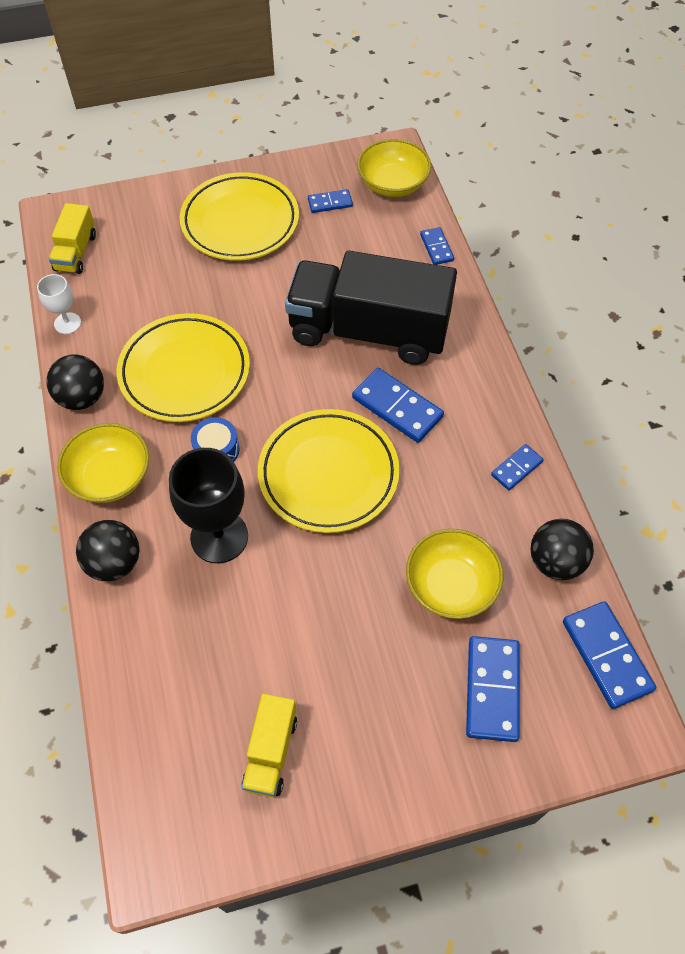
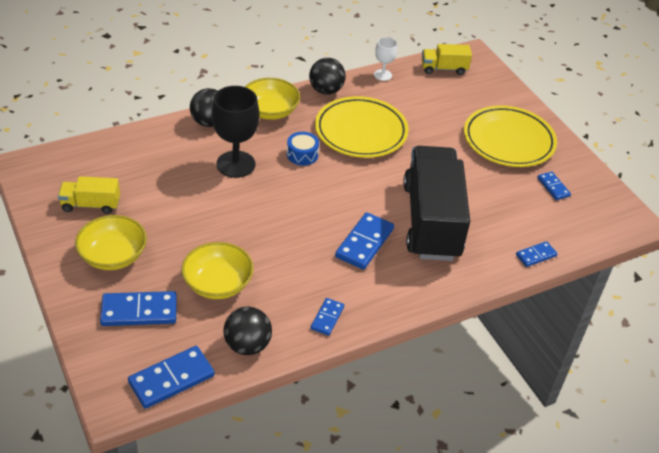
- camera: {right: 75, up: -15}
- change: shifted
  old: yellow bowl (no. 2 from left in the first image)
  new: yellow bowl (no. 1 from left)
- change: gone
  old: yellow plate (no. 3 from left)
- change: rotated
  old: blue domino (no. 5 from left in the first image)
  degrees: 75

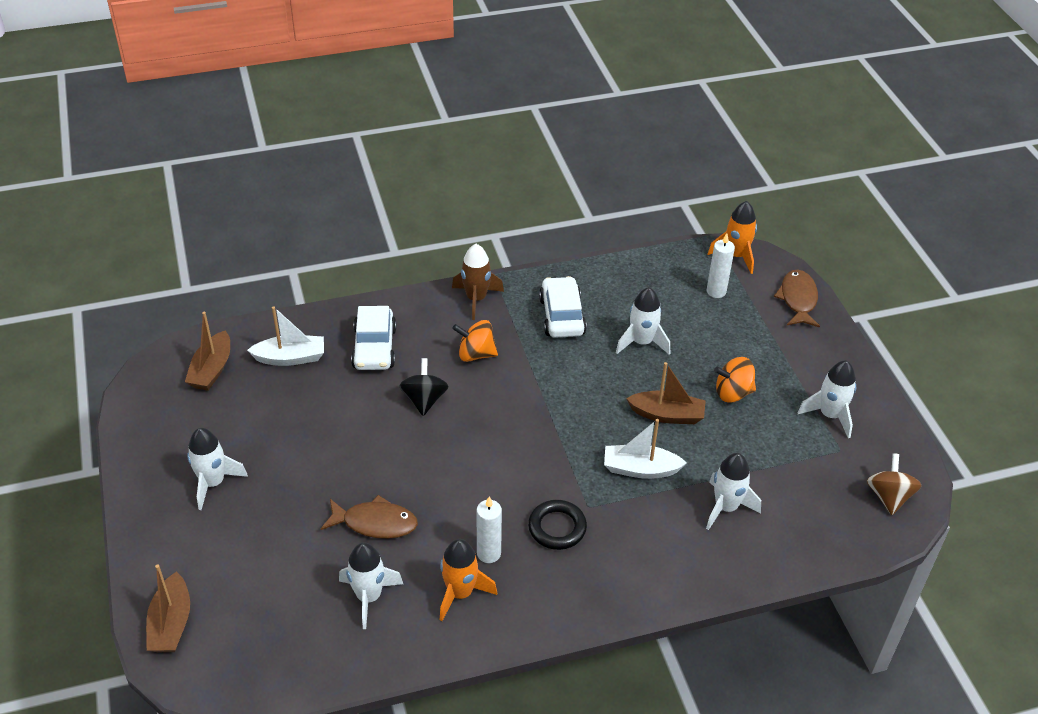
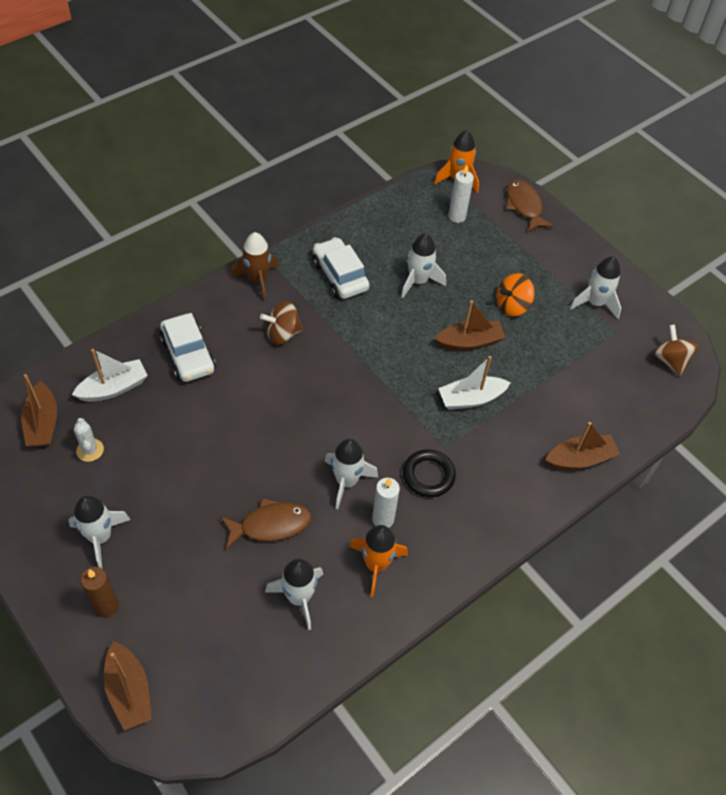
- camera: {right: -25, up: 10}
- change: repainted
  old: orange spinning top (no. 1 from left)
  new: brown spinning top (no. 1 from left)
- change: gone
  old: black spinning top
- change: shifted
  old: white rocket (no. 4 from left in the first image)
  new: white rocket (no. 3 from left)
- change: new
  new: white cactus
- change: new
  new: brown boat (no. 4 from left)
- change: new
  new: brown candle

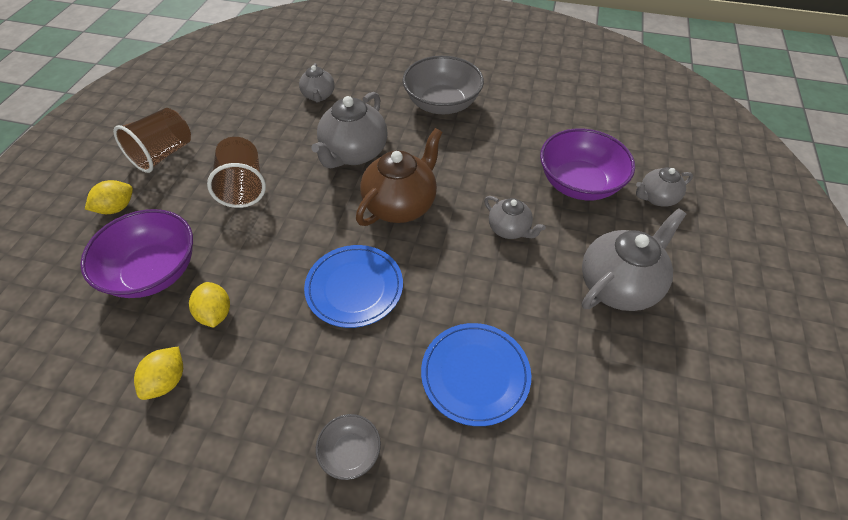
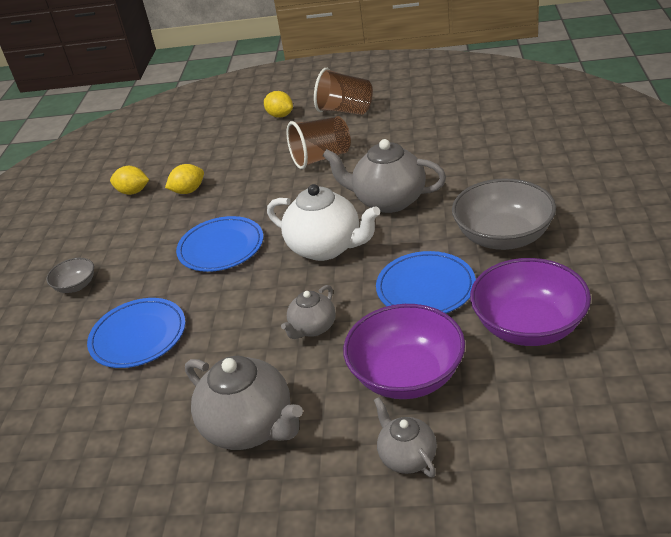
- camera: {right: 85, up: -15}
- change: gone
  old: grey teapot (no. 1 from left)
- change: repainted
  old: brown teapot
  new: white teapot
- change: shifted
  old: purple bowl (no. 1 from left in the first image)
  new: purple bowl (no. 2 from left)
- change: new
  new: blue plate (no. 3 from left)

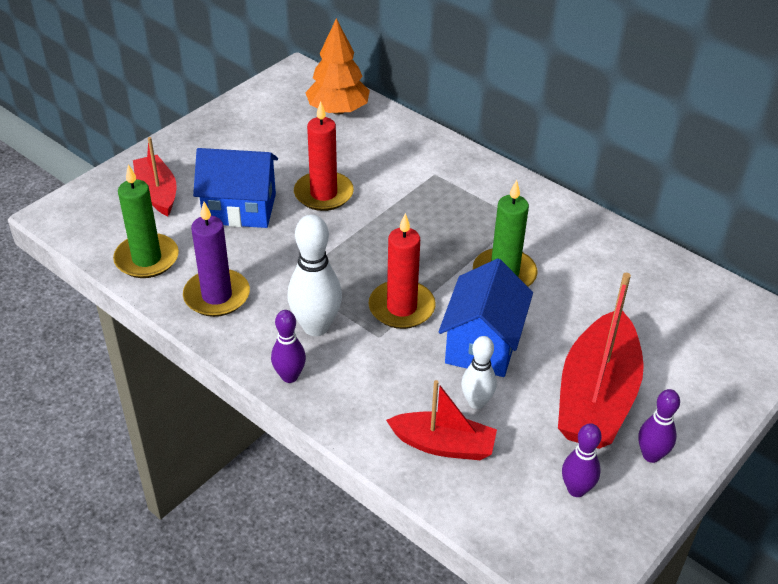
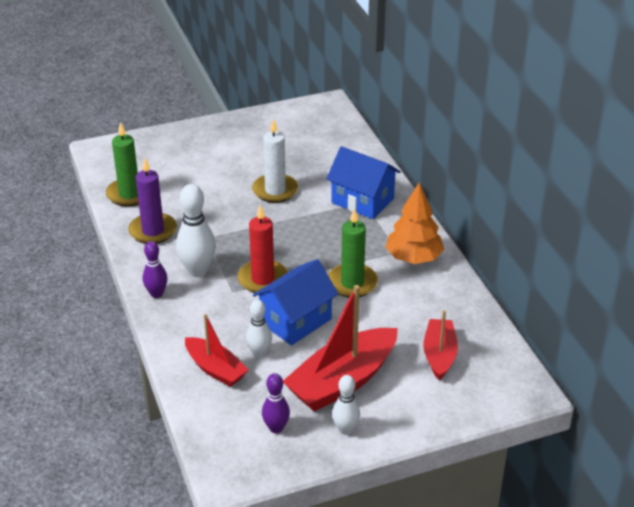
- camera: {right: 30, up: -5}
- change: shifted
  old: orange tree
- change: repainted
  old: red candle (no. 1 from left)
  new: white candle
- change: shifted
  old: red boat (no. 1 from left in the first image)
  new: red boat (no. 3 from left)
- change: shifted
  old: blue house (no. 1 from left in the first image)
  new: blue house (no. 2 from left)
- change: repainted
  old: purple bowling pin (no. 3 from left)
  new: white bowling pin (no. 3 from left)

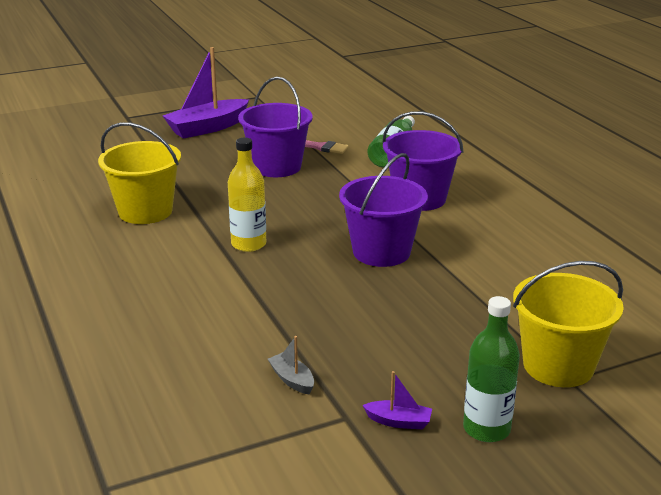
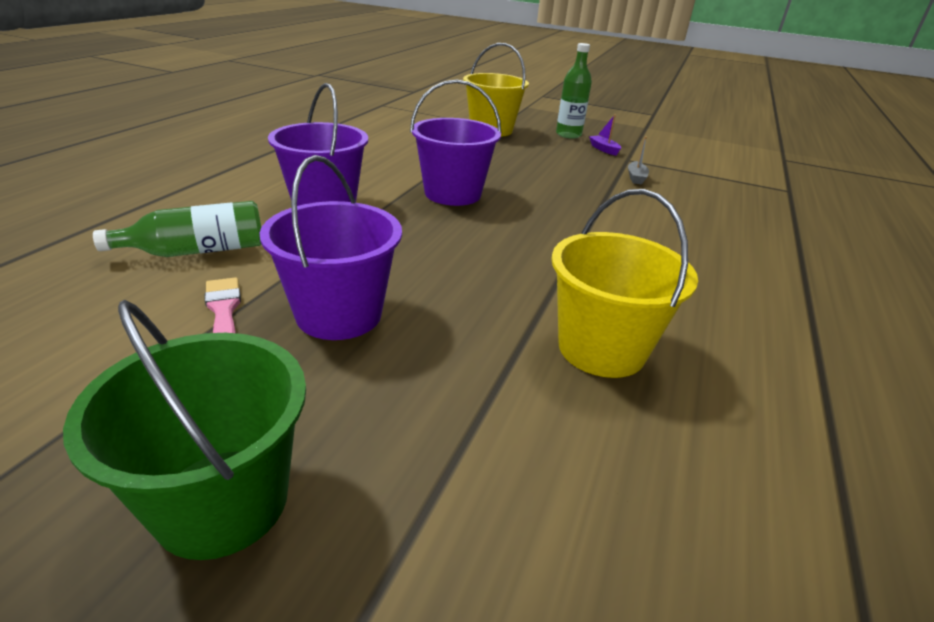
- camera: {right: -135, up: 5}
- change: swapped
  old: purple boat (no. 1 from left)
  new: green bucket
- change: gone
  old: yellow bottle

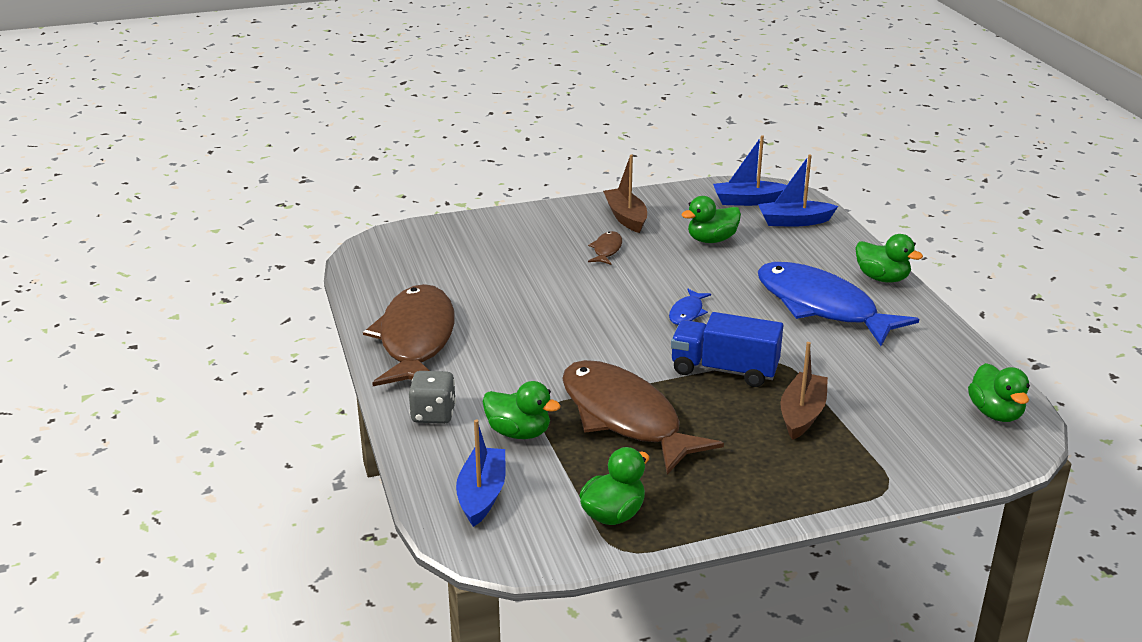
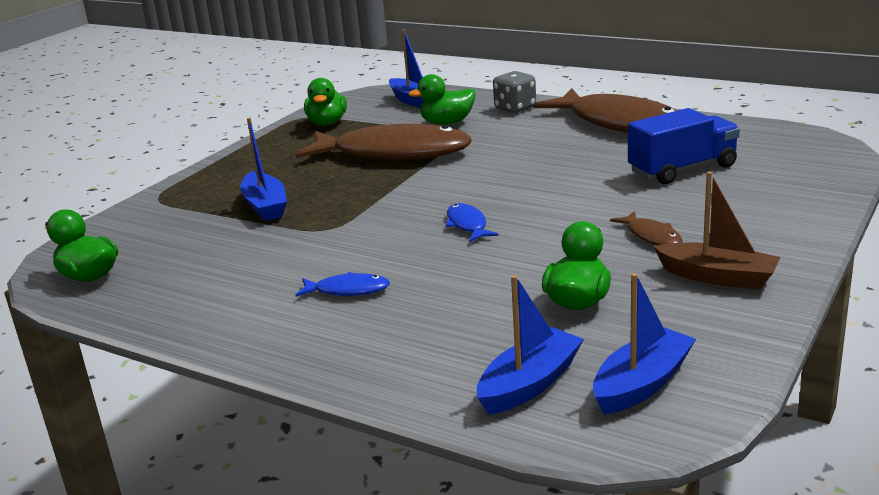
- camera: {right: 140, up: -5}
- change: gone
  old: green duck (no. 4 from left)
- change: scaled
  old: blue fish (no. 2 from left in the first image)
  factor: 0.41
- change: shifted
  old: blue truck
- change: repainted
  old: brown boat (no. 2 from left)
  new: blue boat (no. 1 from left)

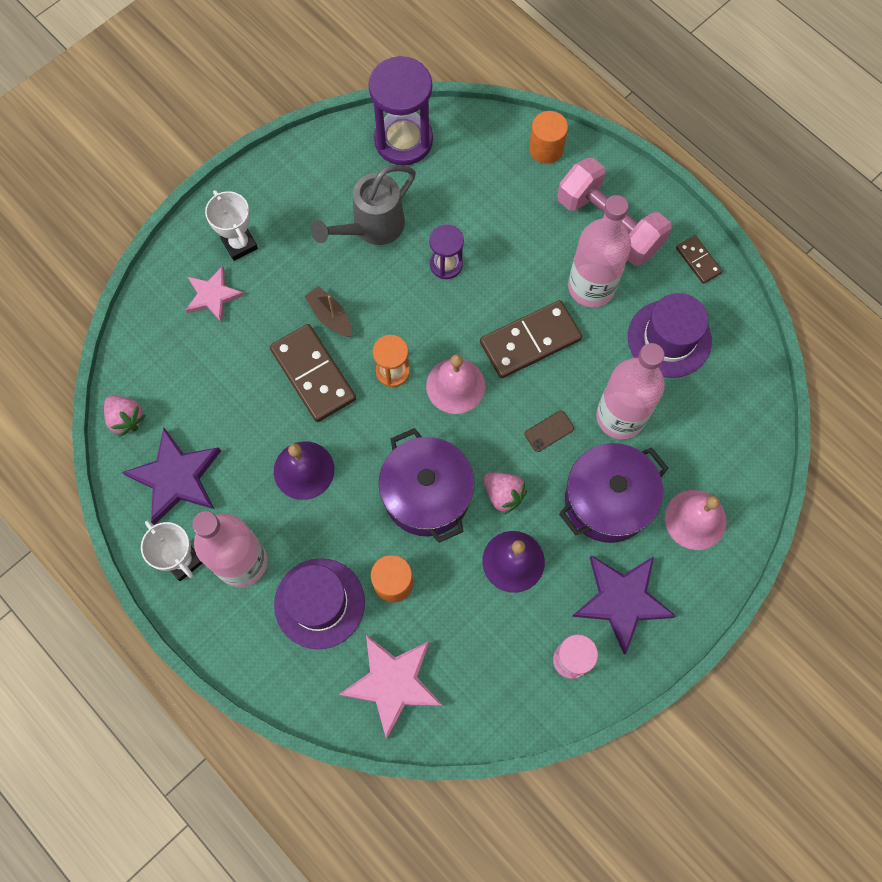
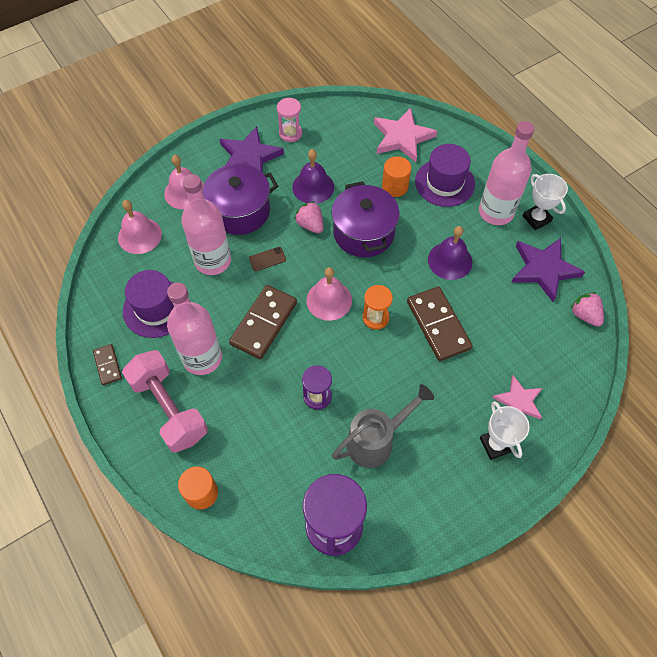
- camera: {right: -170, up: -10}
- change: gone
  old: brown boat
- change: rotated
  old: brown domino (no. 2 from left)
  degrees: -45
- change: new
  new: pink bell (no. 1 from left)

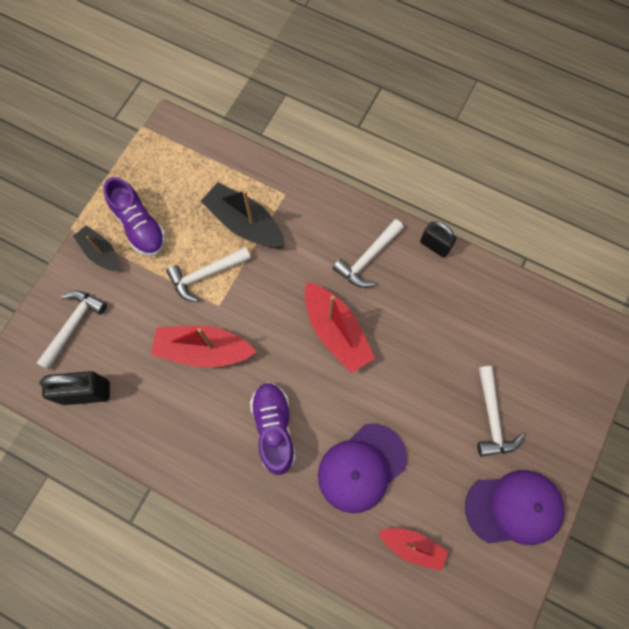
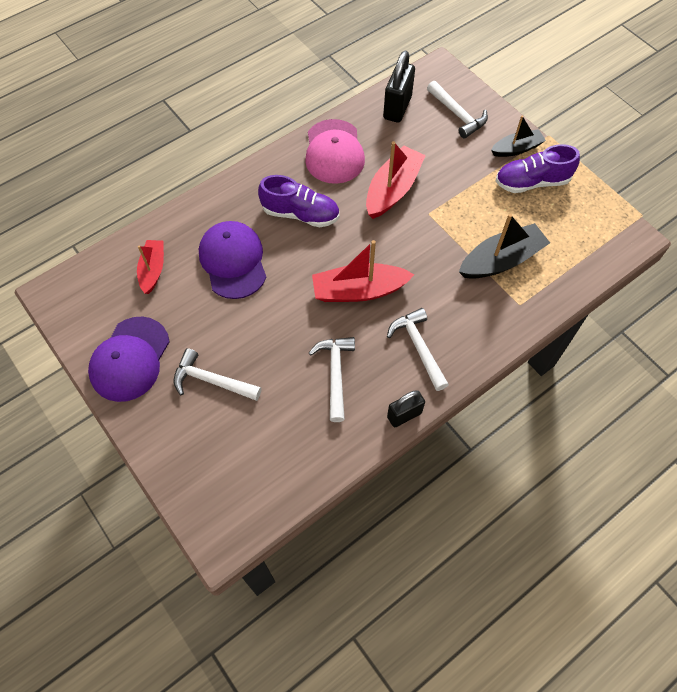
- camera: {right: 115, up: -10}
- change: shifted
  old: white hammer (no. 2 from left)
- change: rotated
  old: red boat (no. 3 from left in the first image)
  degrees: 135
- change: new
  new: pink cap

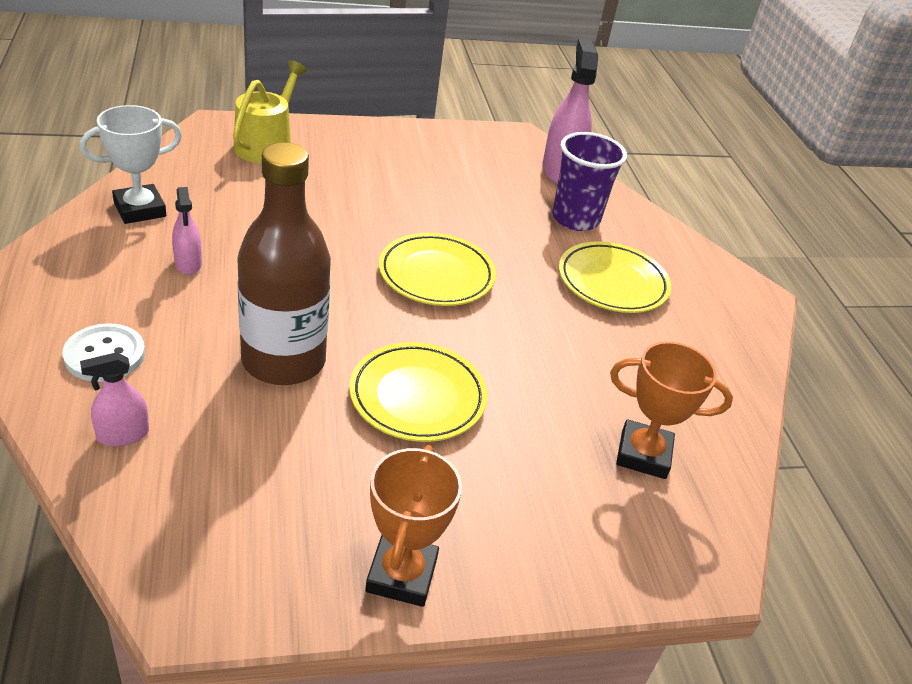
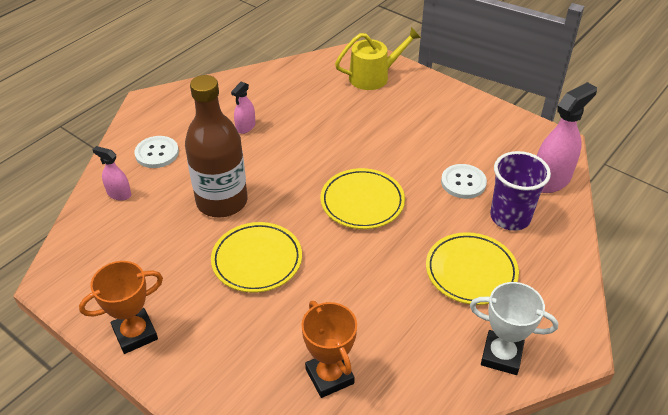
- camera: {right: 55, up: 5}
- change: shifted
  old: white trophy
- change: new
  new: white button (no. 2 from left)

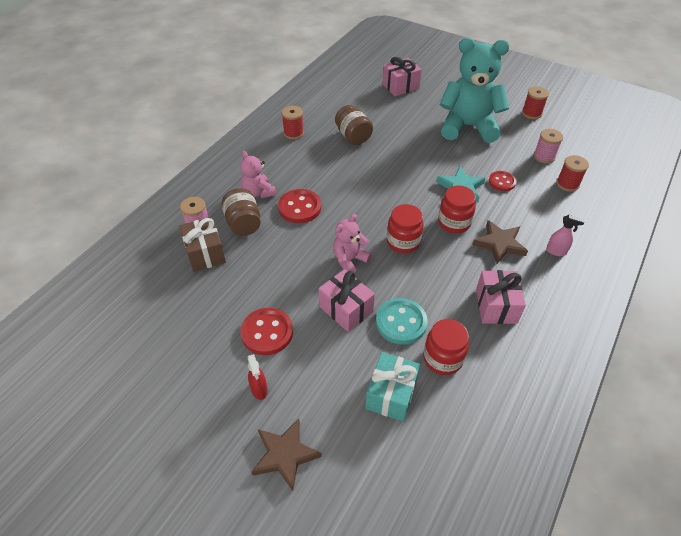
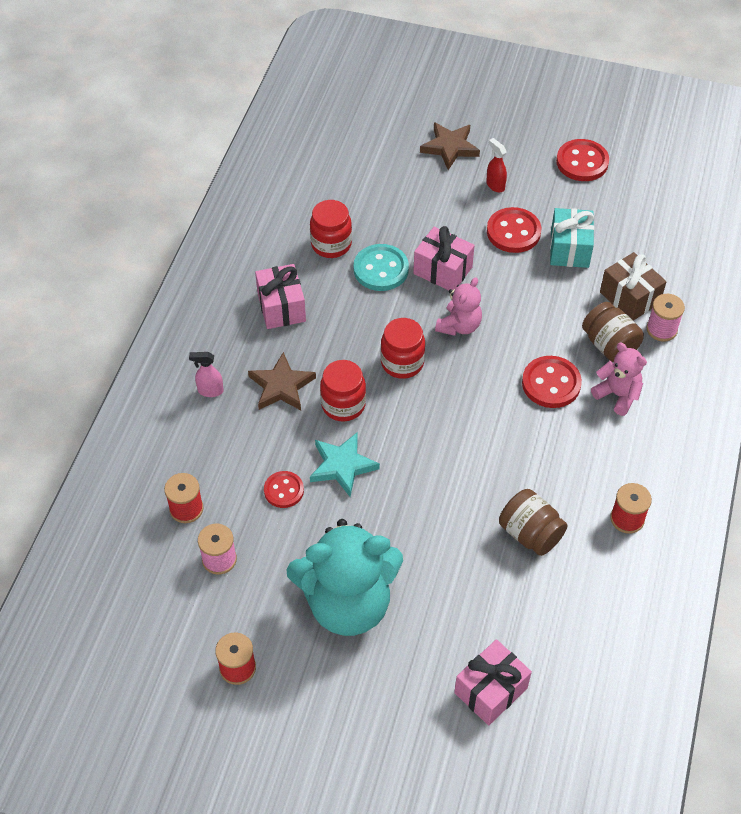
- camera: {right: 165, up: 5}
- change: shifted
  old: turquoise gift
- change: new
  new: red button (no. 4 from left)

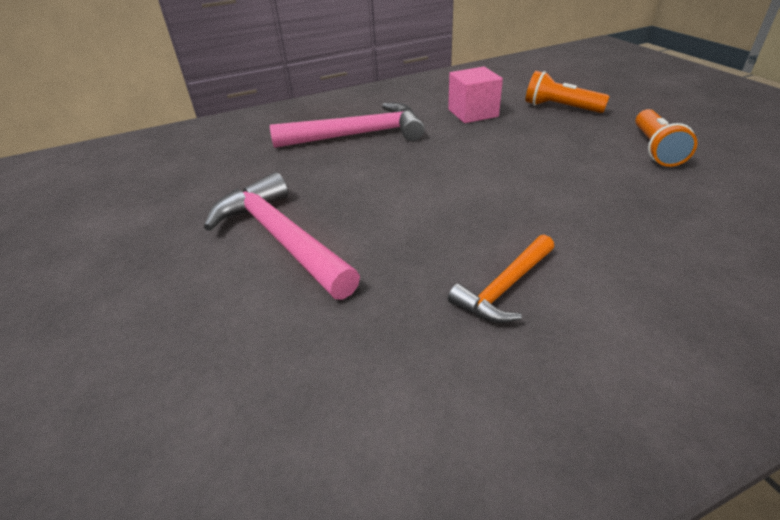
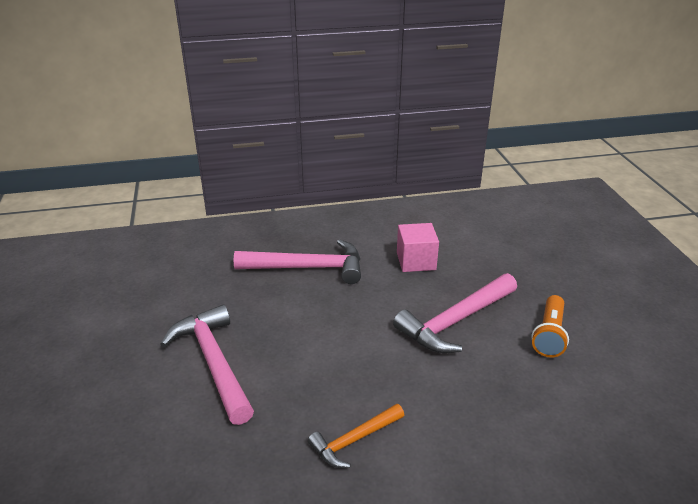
- camera: {right: 10, up: -5}
- change: gone
  old: orange flashlight (no. 1 from left)
- change: new
  new: pink hammer (no. 3 from left)

